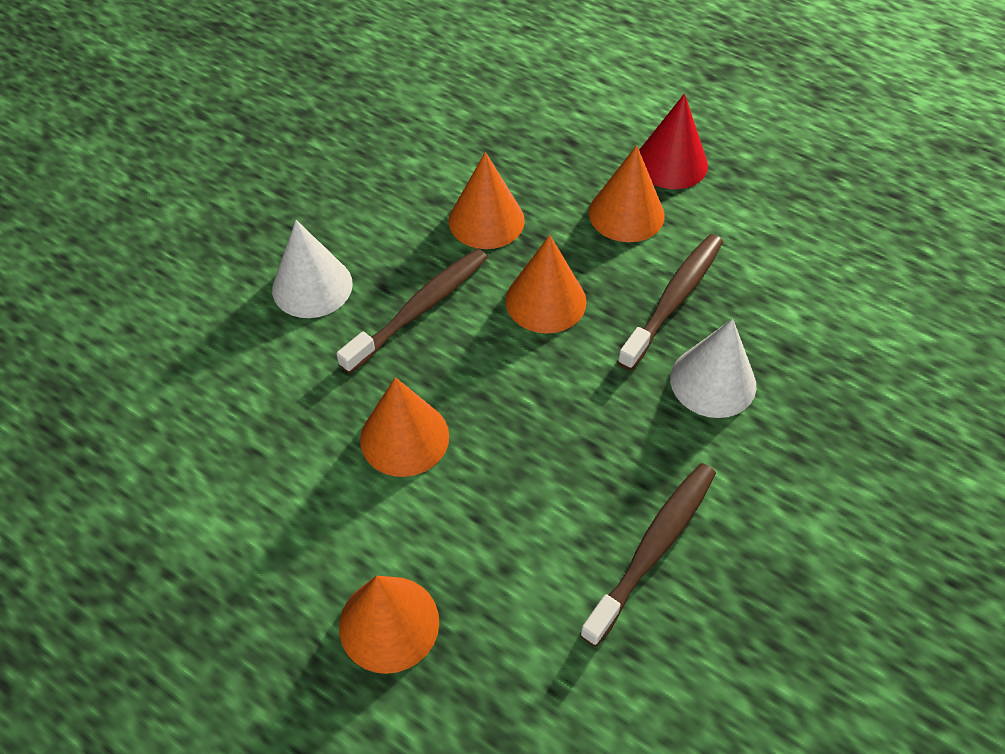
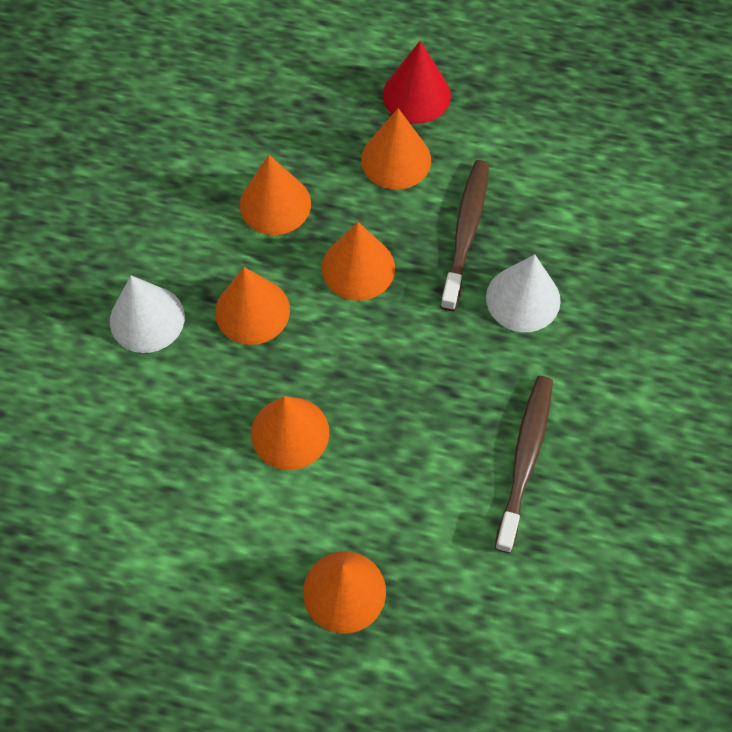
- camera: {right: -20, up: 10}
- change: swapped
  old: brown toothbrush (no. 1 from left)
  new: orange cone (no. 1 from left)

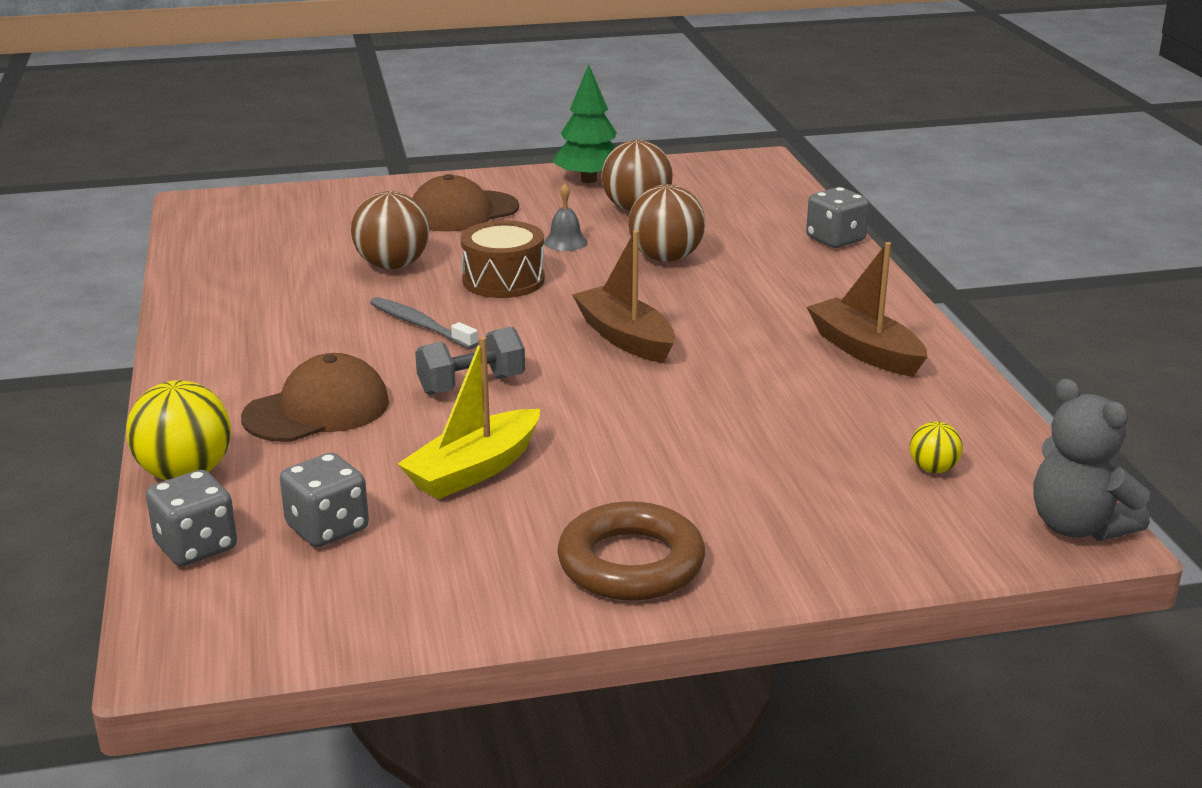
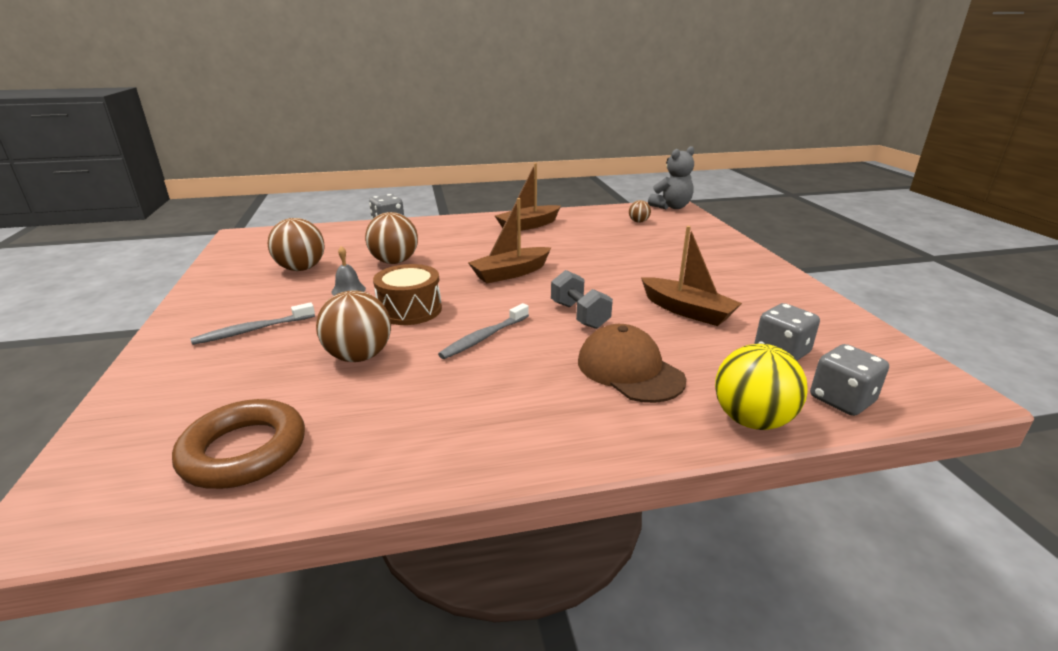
- camera: {right: -90, up: 0}
- change: gone
  old: green tree
- change: swapped
  old: brown cap (no. 2 from left)
  new: grey toothbrush (no. 1 from left)
- change: repainted
  old: yellow boat
  new: brown boat (no. 3 from left)
- change: repainted
  old: yellow ball (no. 2 from left)
  new: brown ball (no. 4 from left)
- change: shifted
  old: brown ring

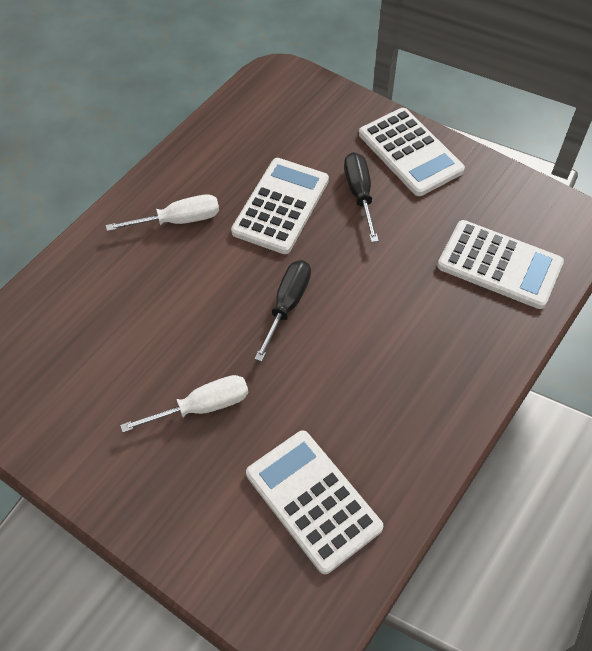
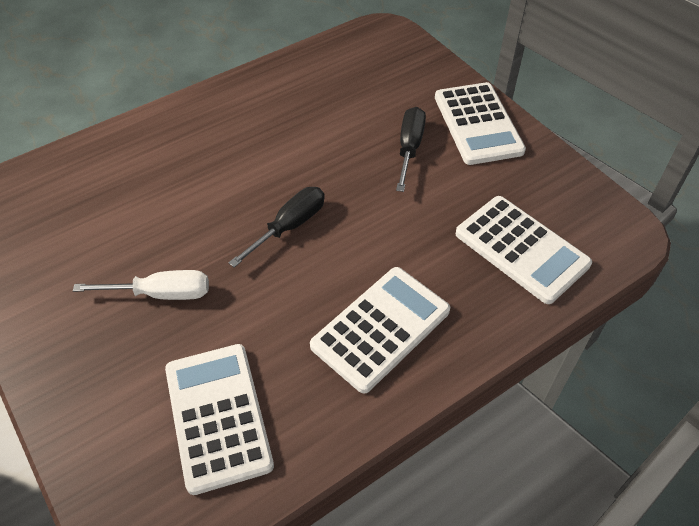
- camera: {right: 20, up: -5}
- change: shifted
  old: white calculator (no. 1 from left in the first image)
  new: white calculator (no. 2 from left)
- change: gone
  old: white screwdriver (no. 1 from left)

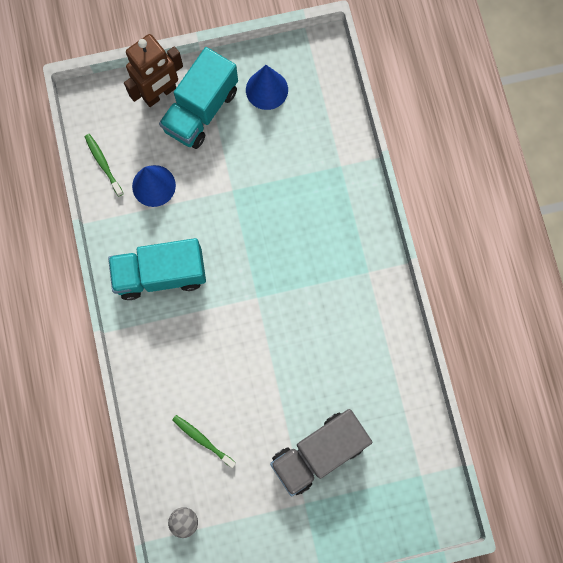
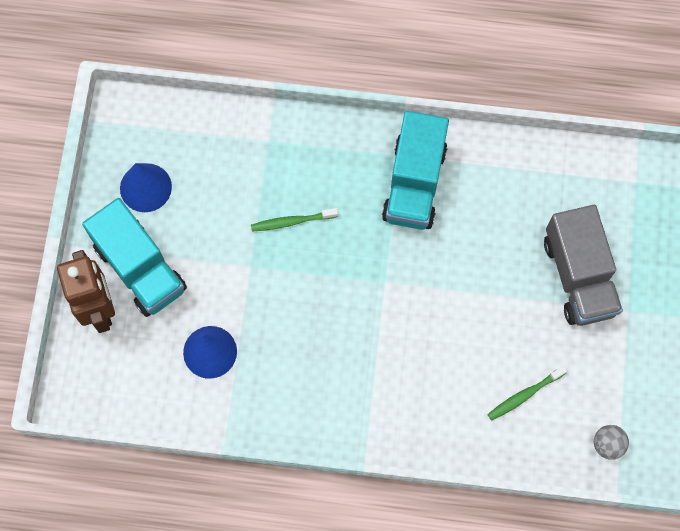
- camera: {right: -70, up: -5}
- change: shifted
  old: green toothbrush (no. 1 from left)
- change: shifted
  old: turquoise truck (no. 1 from left in the first image)
  new: turquoise truck (no. 2 from left)

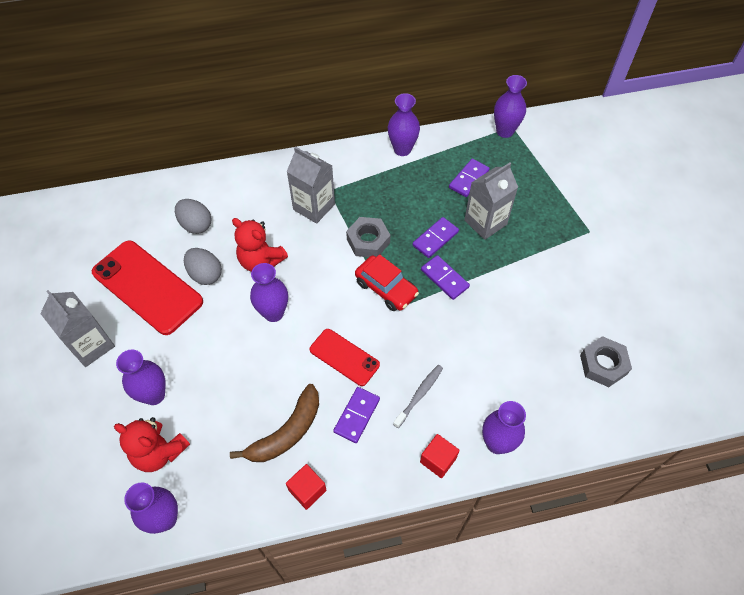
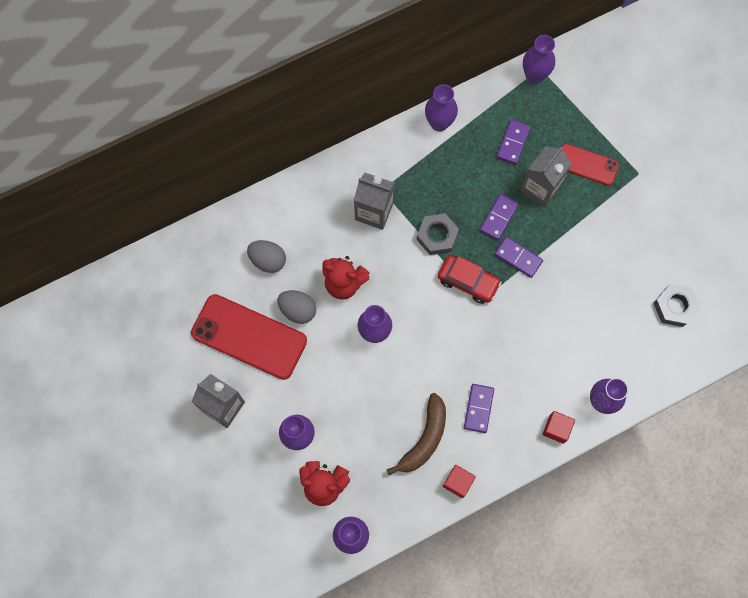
- camera: {right: -15, up: 15}
- change: shifted
  old: red phone (no. 2 from left)
- change: gone
  old: grey toothbrush

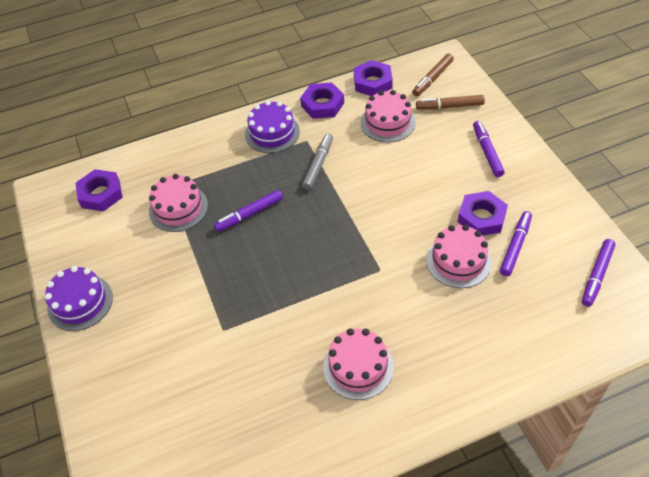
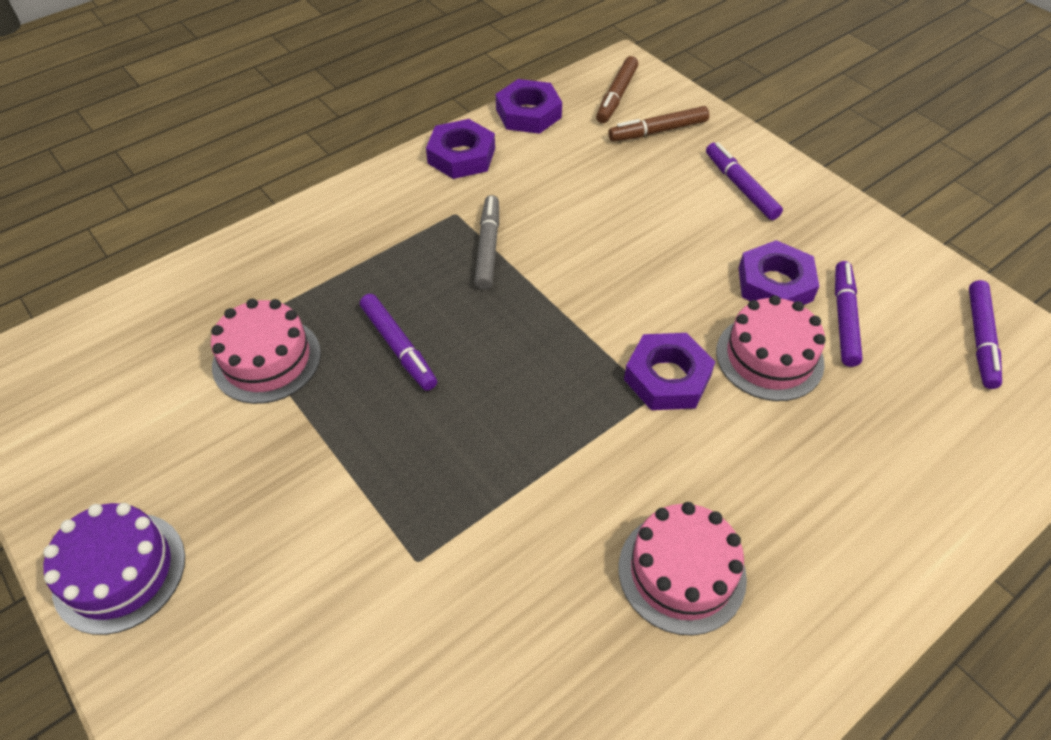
- camera: {right: -20, up: 0}
- change: gone
  old: pink cake (no. 3 from left)
- change: gone
  old: purple cake (no. 2 from left)
- change: shifted
  old: purple nut (no. 1 from left in the first image)
  new: purple nut (no. 3 from left)
- change: rotated
  old: purple marker (no. 1 from left)
  degrees: -75

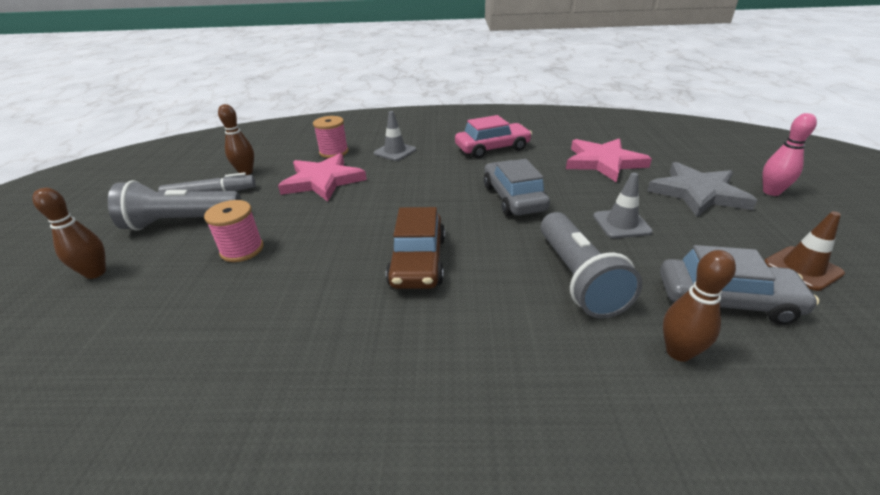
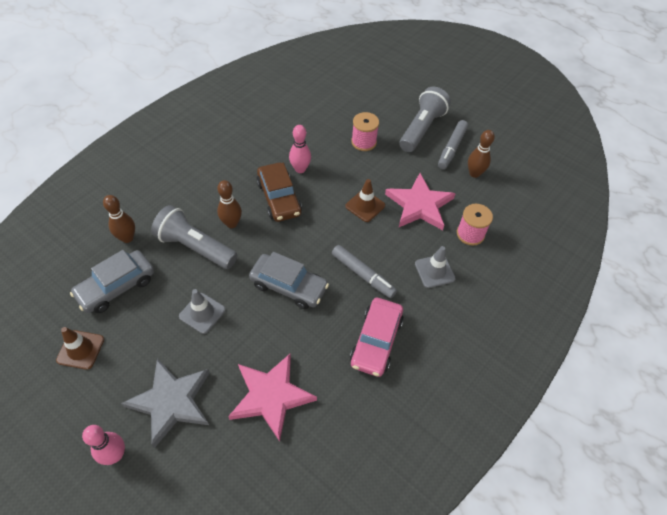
- camera: {right: 125, up: 20}
- change: shifted
  old: brown bowling pin (no. 1 from left in the first image)
  new: brown bowling pin (no. 2 from left)
- change: rotated
  old: brown car
  degrees: -150
- change: new
  new: pink bowling pin (no. 2 from left)
- change: new
  new: brown traffic cone (no. 2 from left)
- change: new
  new: grey marker (no. 1 from left)

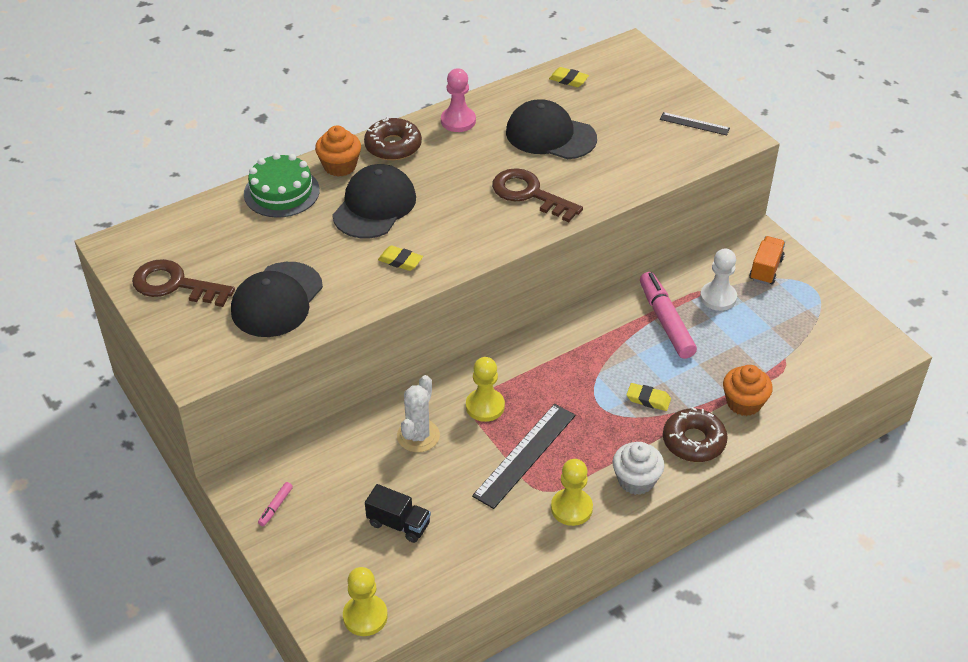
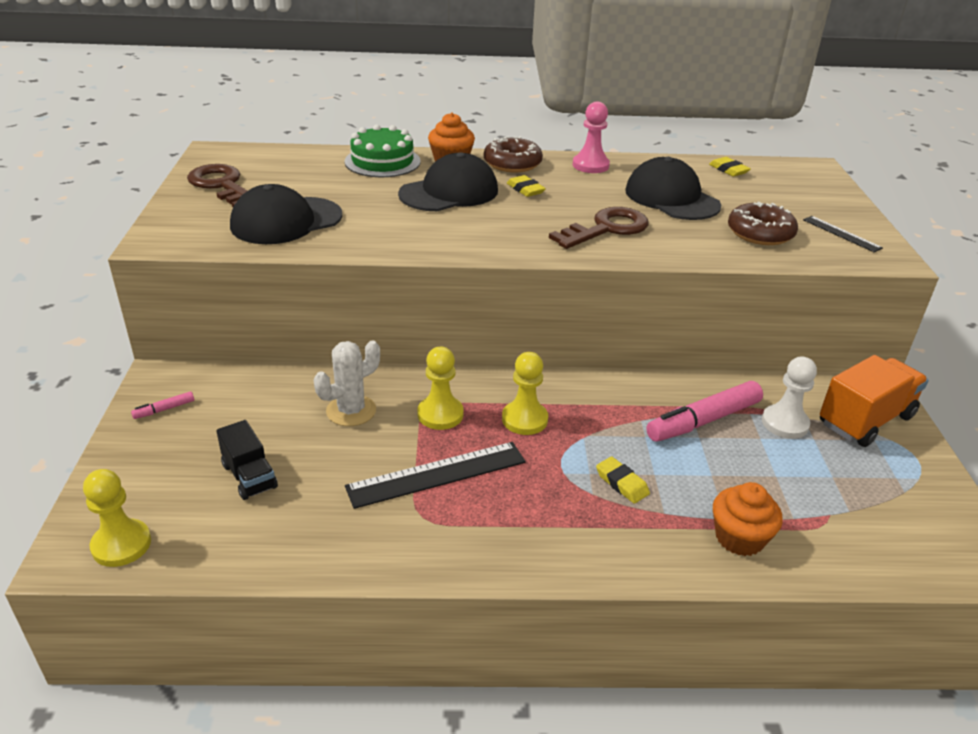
- camera: {right: 30, up: -10}
- change: rotated
  old: brown key (no. 2 from left)
  degrees: 75
- change: scaled
  old: orange truck
  factor: 1.64
- change: shifted
  old: yellow eraser (no. 1 from left)
- change: rotated
  old: pink marker (no. 2 from left)
  degrees: -135
- change: shifted
  old: brown donut (no. 2 from left)
- change: gone
  old: white cupcake
- change: shifted
  old: yellow pawn (no. 3 from left)

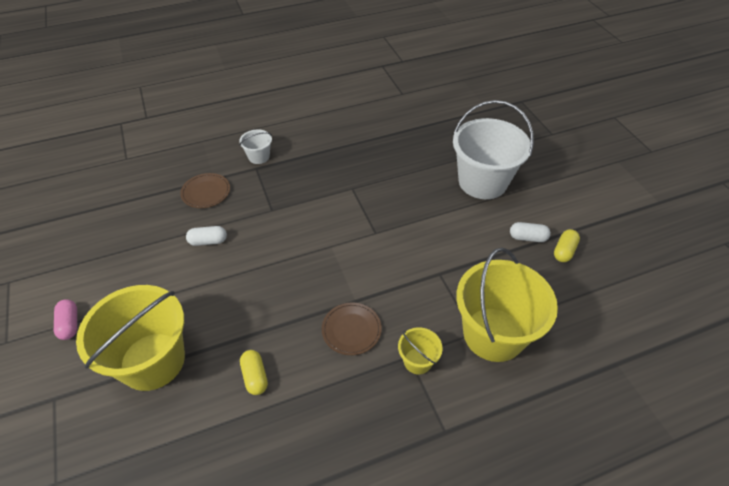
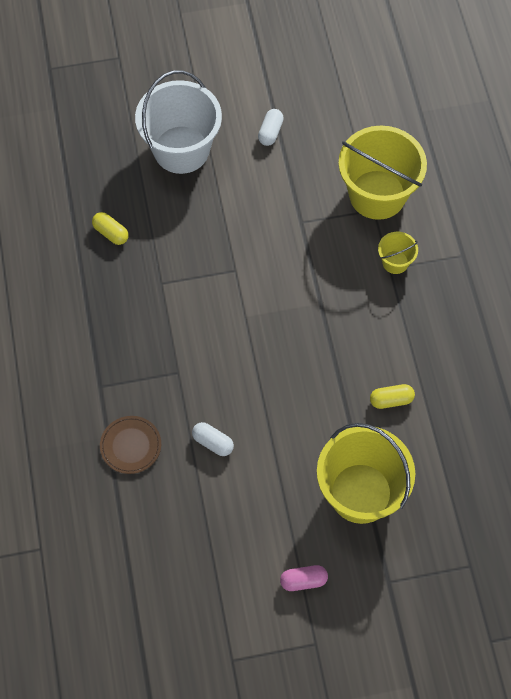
- camera: {right: -80, up: 15}
- change: gone
  old: white bucket (no. 1 from left)
- change: rotated
  old: white capsule (no. 1 from left)
  degrees: -60
- change: shifted
  old: yellow capsule (no. 2 from left in the first image)
  new: yellow capsule (no. 1 from left)
- change: gone
  old: brown plate (no. 2 from left)

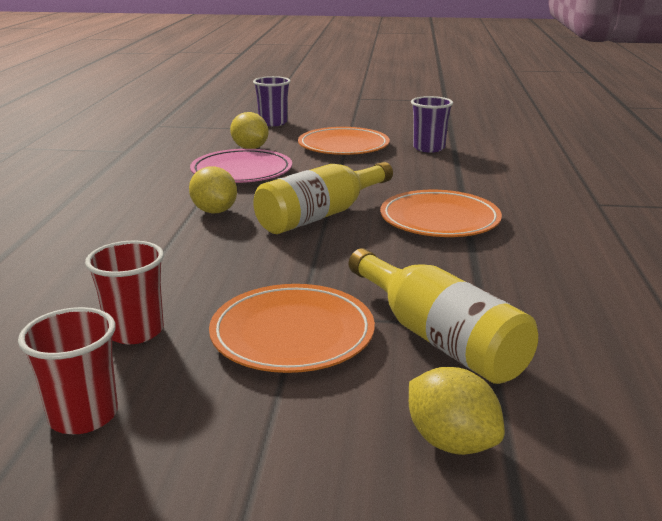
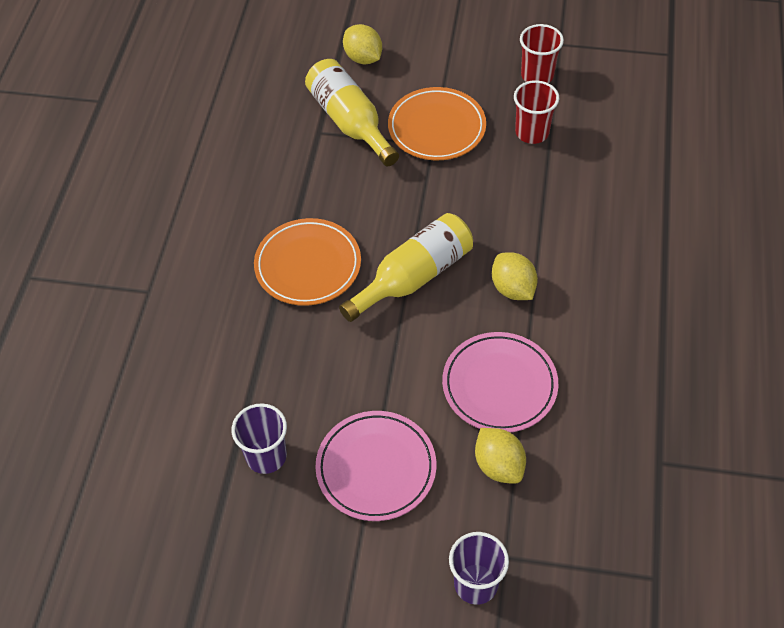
- camera: {right: -175, up: 30}
- change: repainted
  old: orange plate (no. 2 from left)
  new: pink plate (no. 1 from left)

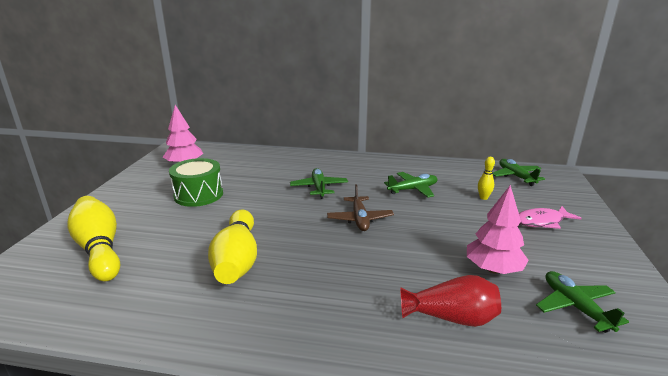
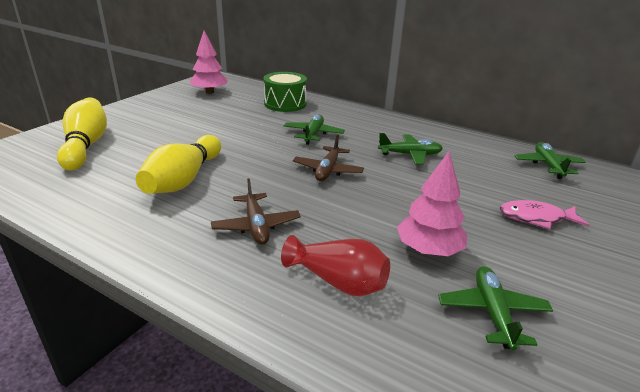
- camera: {right: 20, up: 5}
- change: gone
  old: yellow bowling pin (no. 3 from left)
- change: shifted
  old: green drum
- change: new
  new: brown plane (no. 1 from left)

